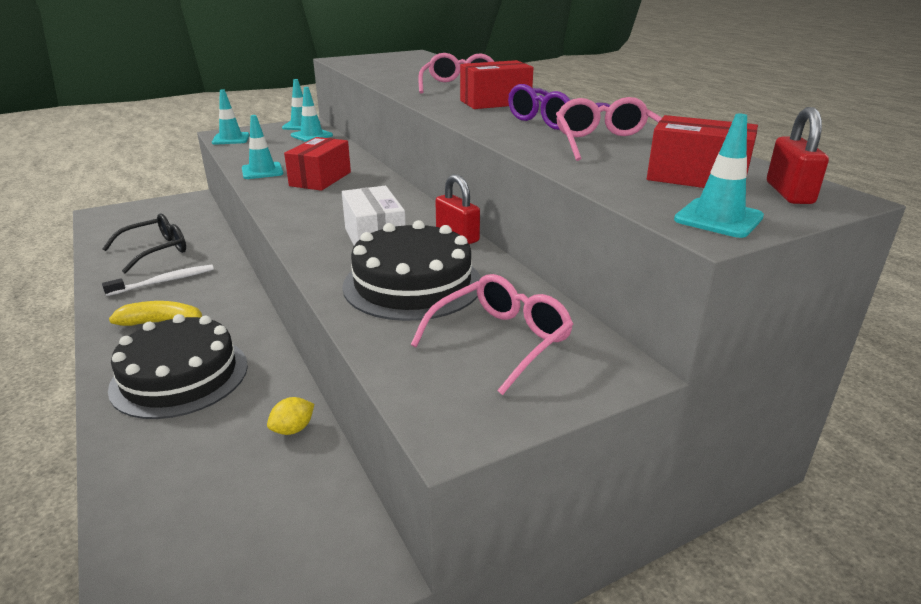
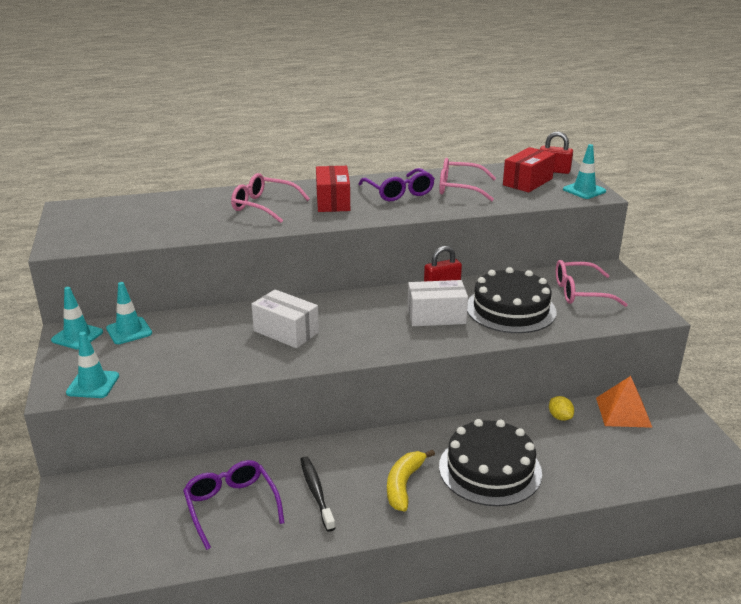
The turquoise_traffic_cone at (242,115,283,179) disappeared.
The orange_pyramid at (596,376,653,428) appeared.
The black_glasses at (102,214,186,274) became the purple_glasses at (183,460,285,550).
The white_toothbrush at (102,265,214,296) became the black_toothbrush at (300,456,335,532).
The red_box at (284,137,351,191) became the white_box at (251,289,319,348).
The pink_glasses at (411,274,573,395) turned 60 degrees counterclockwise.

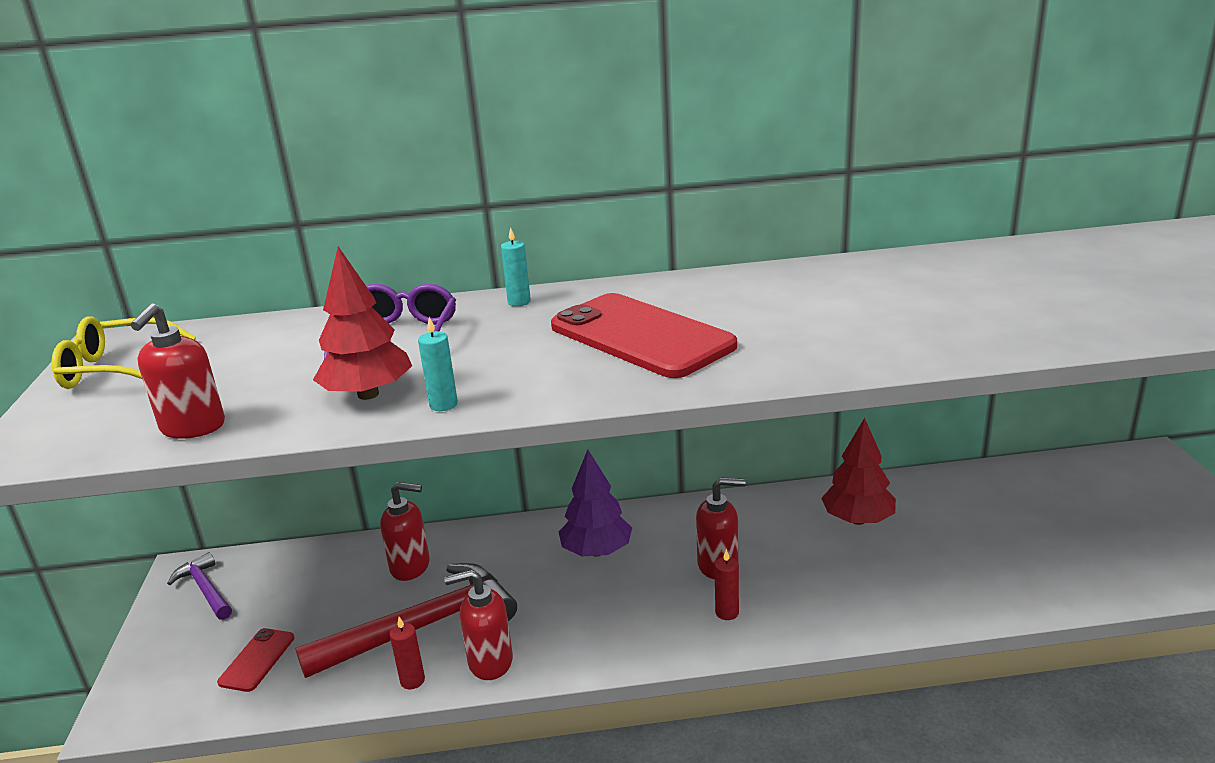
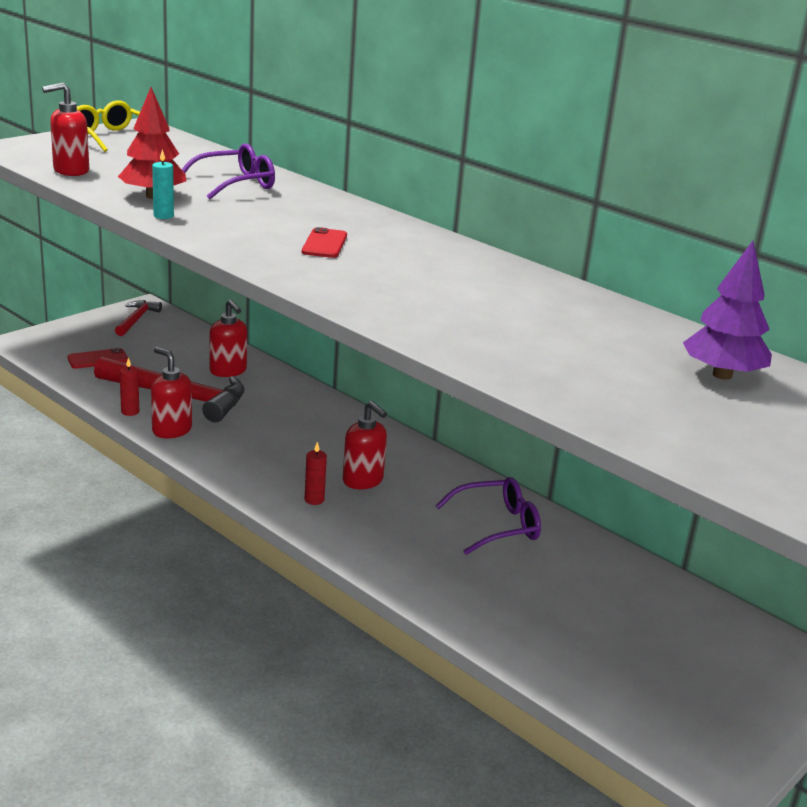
The turquoise_candle at (501,227,531,306) disappeared.
The purple_tree moved from (559,450,632,557) to (683,241,772,380).
The red_tree at (821,418,896,525) was replaced by the purple_glasses at (435,477,541,555).
The purple_hammer at (167,552,232,620) became the red_hammer at (115,300,162,336).
The red_phone at (551,293,737,378) changed to 0.47 times the size.

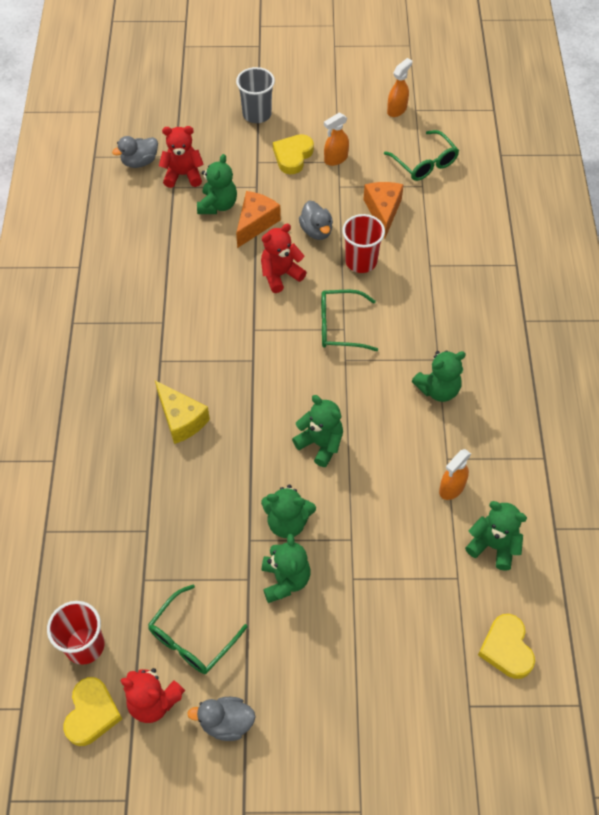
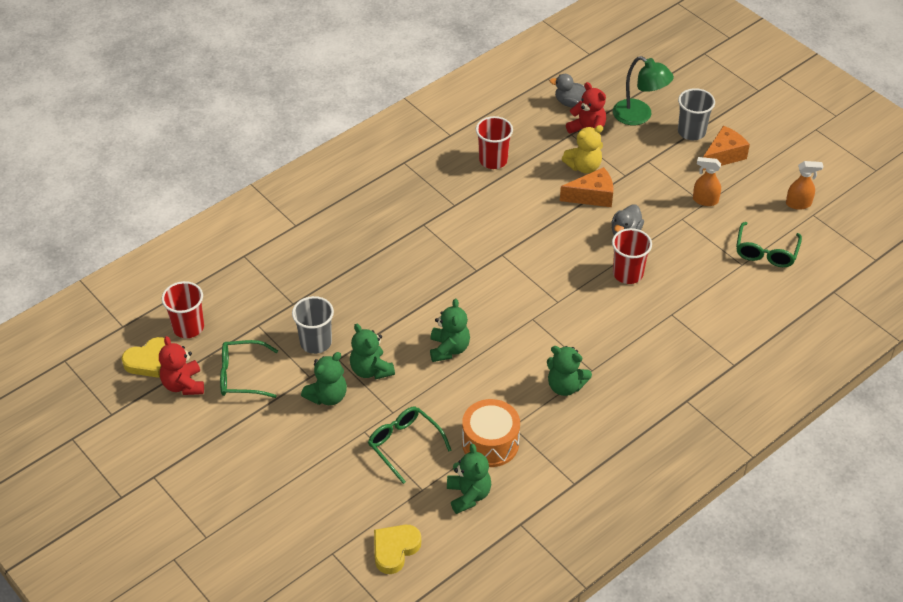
The yellow_cheese at (155,380,210,444) disappeared.
The grey_duck at (187,697,256,741) disappeared.
The red_teddy_bear at (261,224,307,293) disappeared.
The yellow_heart at (273,134,314,174) disappeared.
The grey_cup at (292,296,334,354) appeared.
The red_cup at (476,116,513,169) appeared.
The green_lamp at (613,56,674,125) appeared.
The green_glasses moved from (321,290,378,351) to (368,407,452,484).
The orange_cheese moved from (363,182,404,238) to (702,126,750,171).
The orange_spray_bottle at (439,449,471,500) was replaced by the orange_drum at (462,399,520,467).
The green_teddy_bear at (197,154,237,214) became the yellow_teddy_bear at (562,125,603,174).

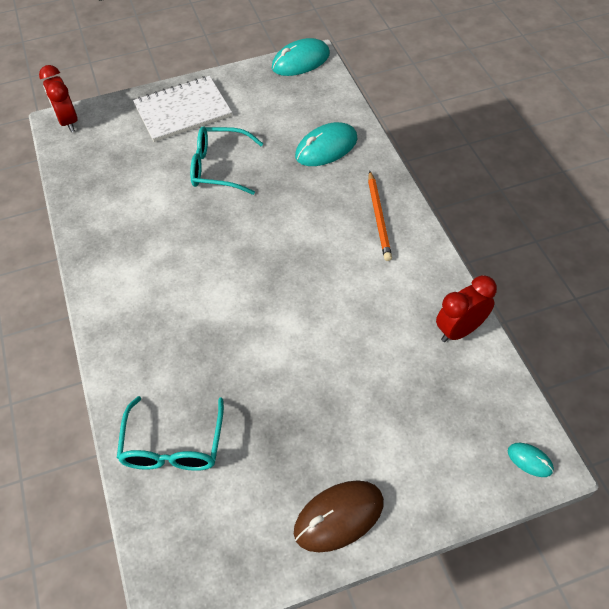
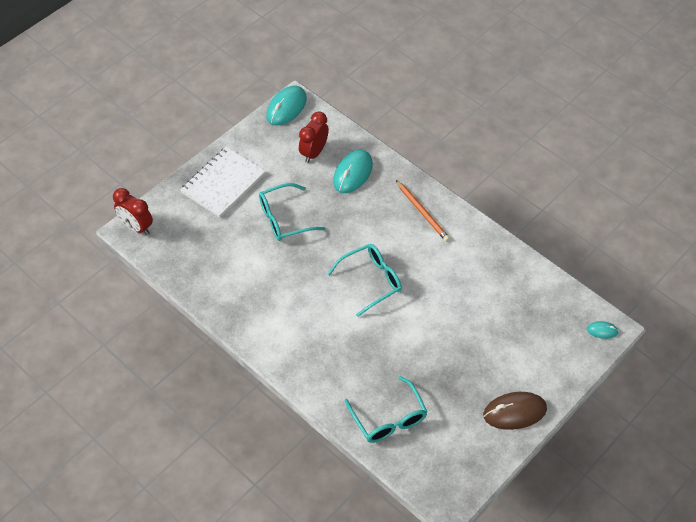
The turquoise_glasses at (327,244,402,317) appeared.
The red_clock moved from (436,275,497,342) to (299,111,329,163).
The brown_mouse at (294,480,384,552) turned 45 degrees clockwise.

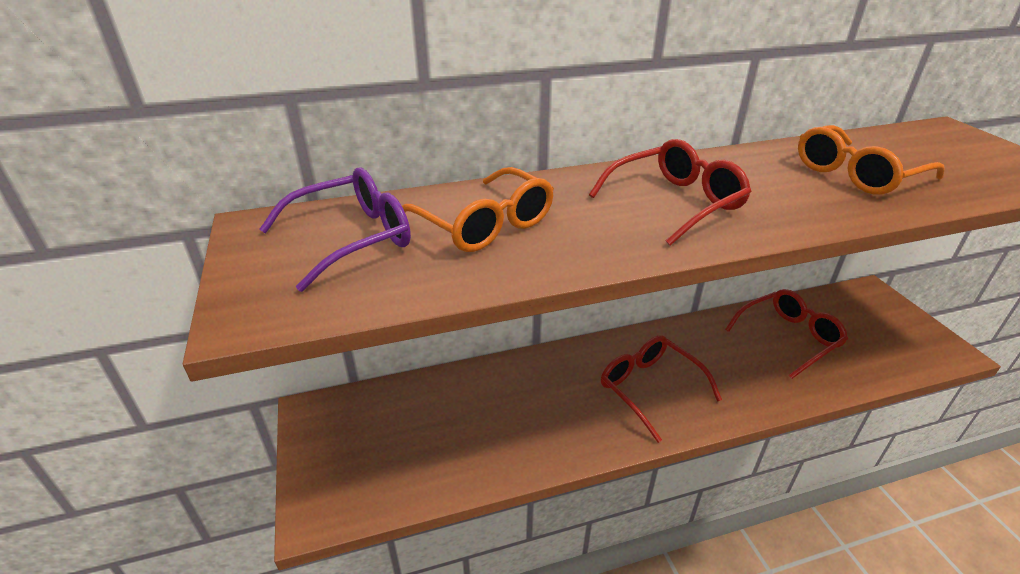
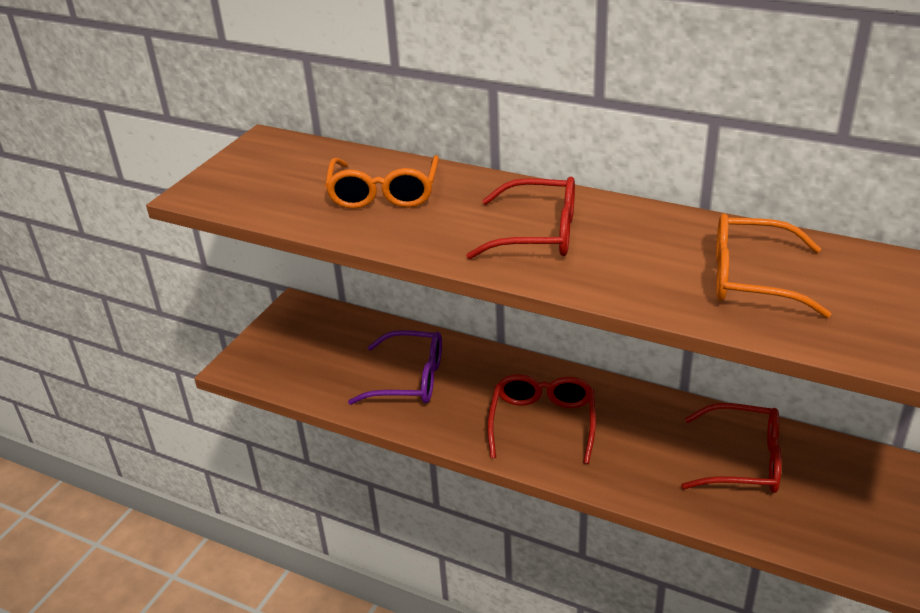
The purple_glasses moved from (259,167,411,292) to (348,330,442,405).

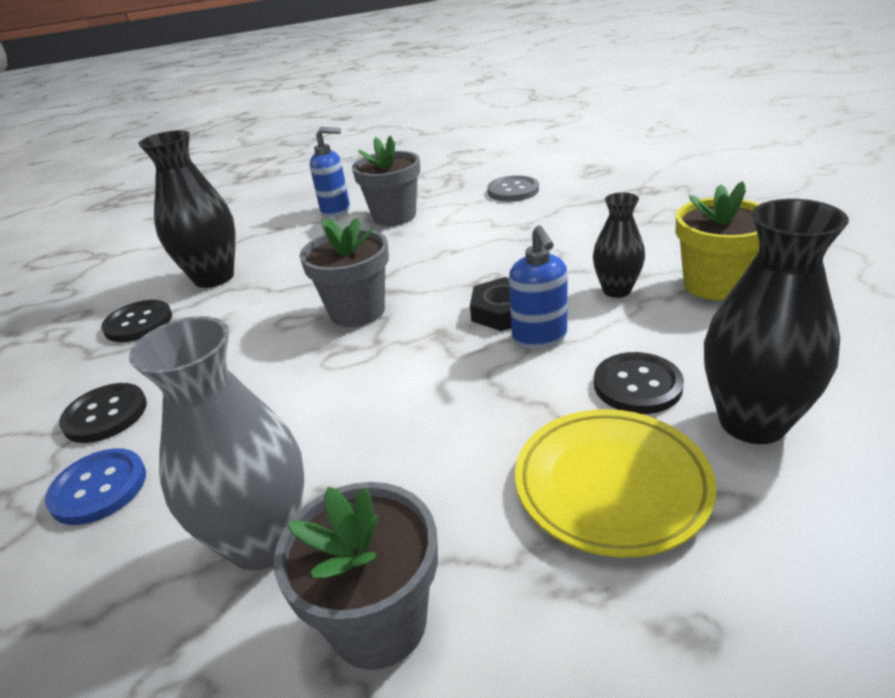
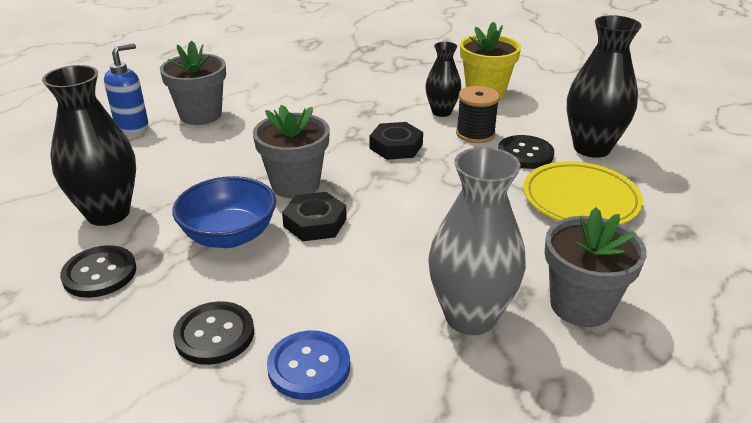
The grey_button at (487,175,539,201) disappeared.
The blue_soap_dispenser at (509,225,568,349) disappeared.
The blue_bowl at (173,176,276,248) appeared.
The black_nut at (282,192,347,241) appeared.
The black_spool at (456,86,500,143) appeared.

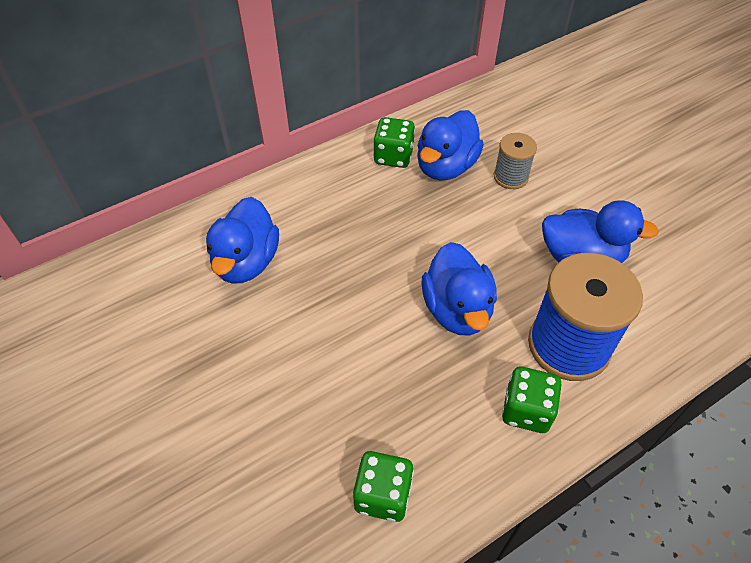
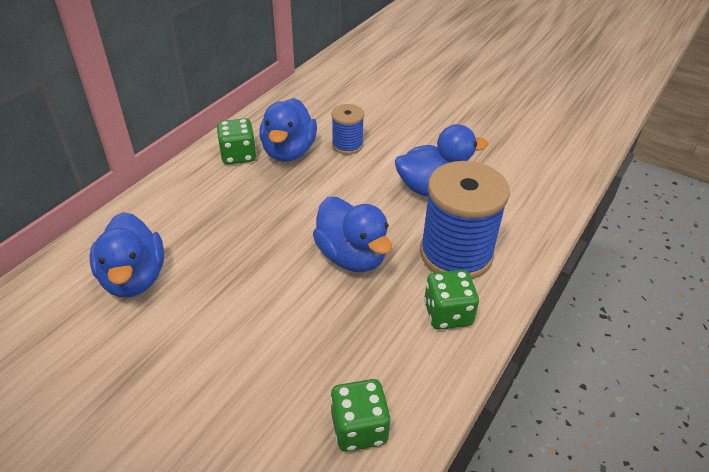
The grey_spool at (494,133,537,189) became the blue_spool at (331,104,364,155).

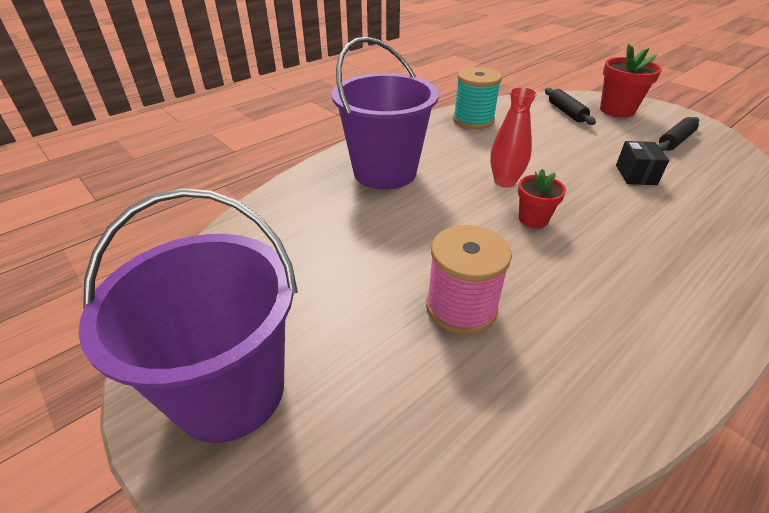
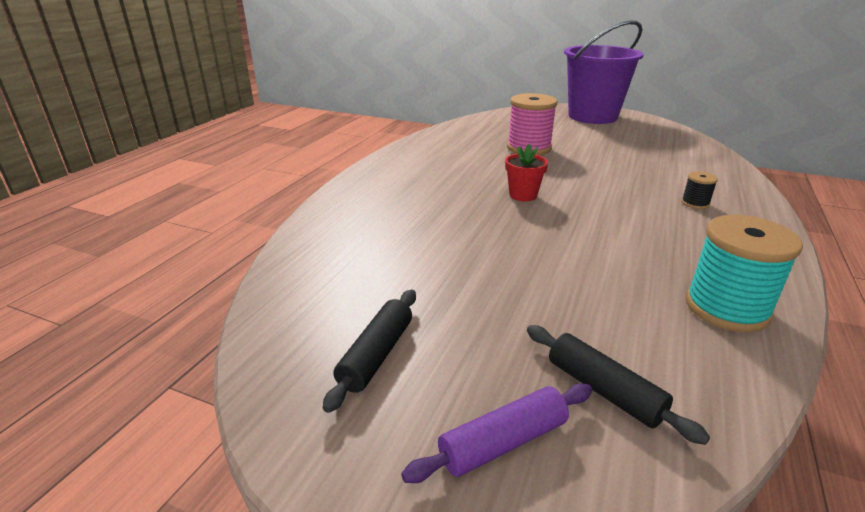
The red_vase at (490,87,537,188) disappeared.
The black_box at (616,141,669,185) disappeared.
The purple_bucket at (331,37,439,190) was replaced by the black_spool at (681,171,718,209).
The red_flower_pot at (600,44,662,118) was replaced by the purple_rolling_pin at (401,383,592,483).

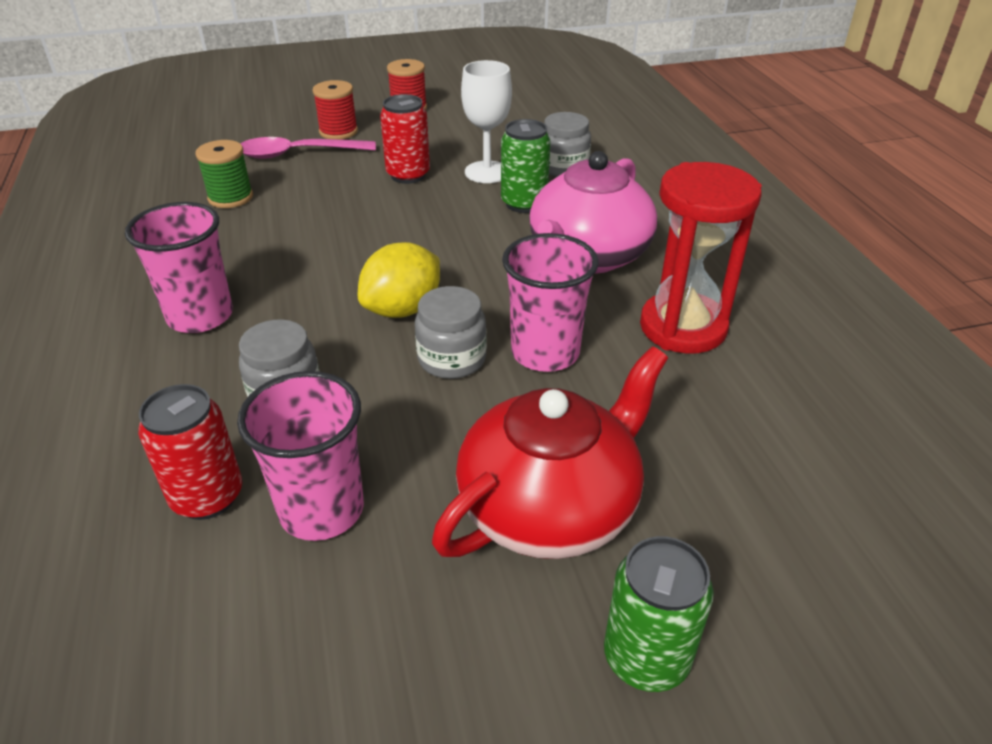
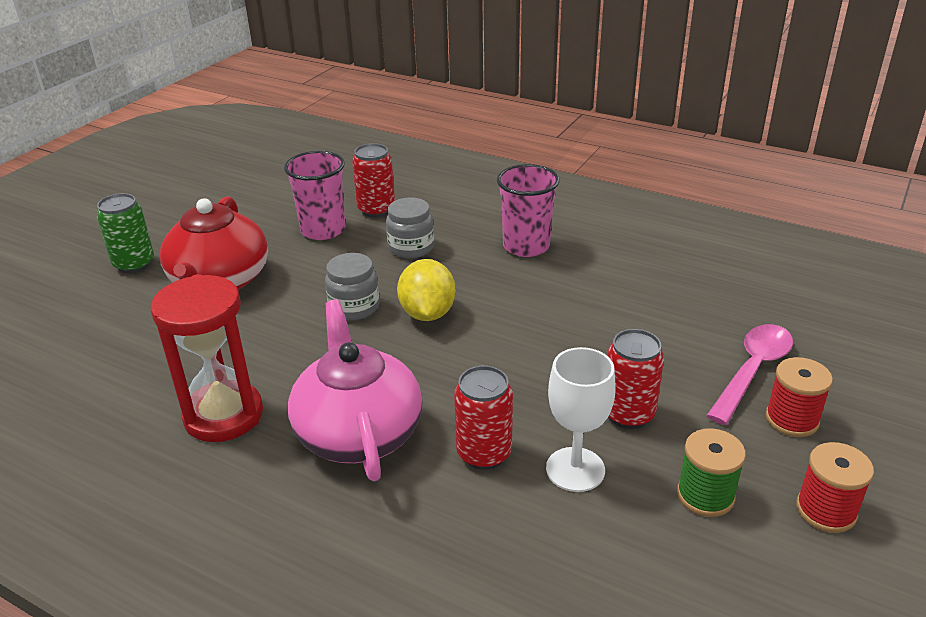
The pink_cup at (502,233,599,372) disappeared.
The grey_jar at (544,112,591,177) disappeared.
The green_spool moved from (196,140,253,208) to (677,428,746,517).
The green_can at (501,119,550,213) became the red_can at (454,366,513,470).

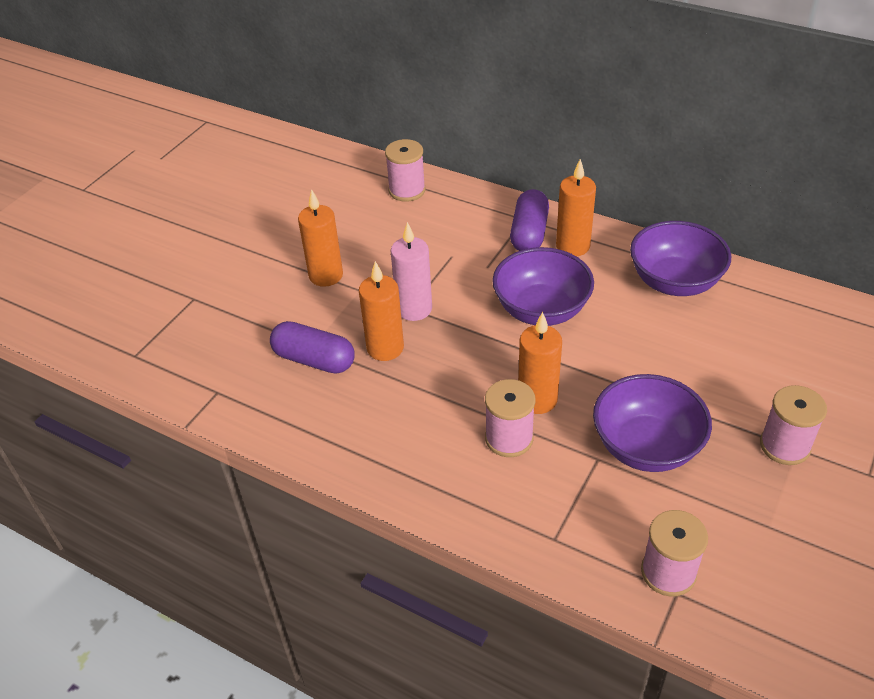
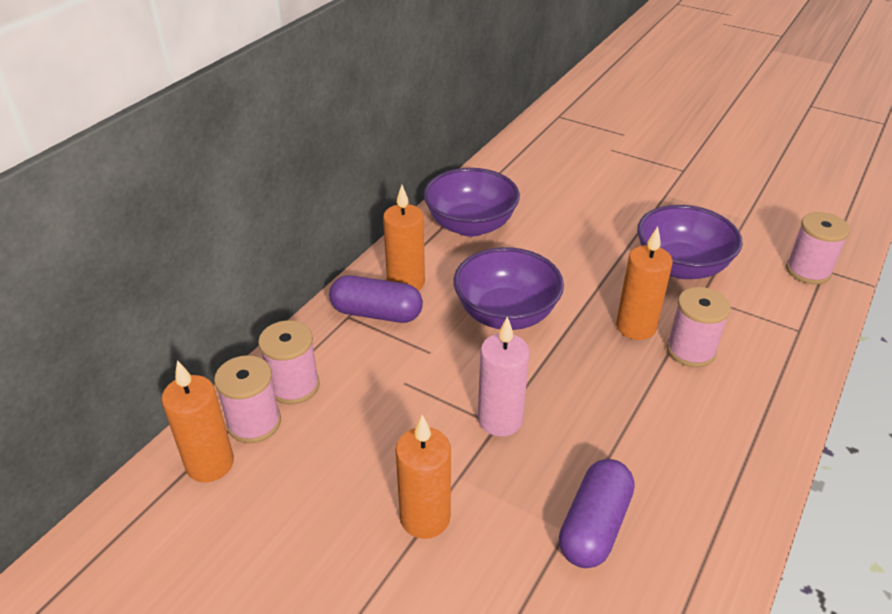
The orange_candle moved from (359,261,404,361) to (161,360,234,482).
The pink_spool moved from (760,385,827,465) to (258,320,320,404).

